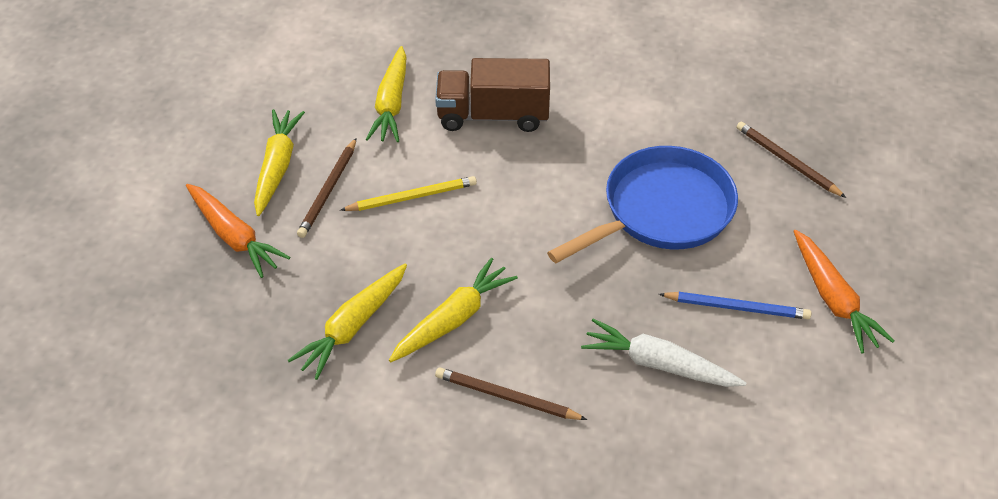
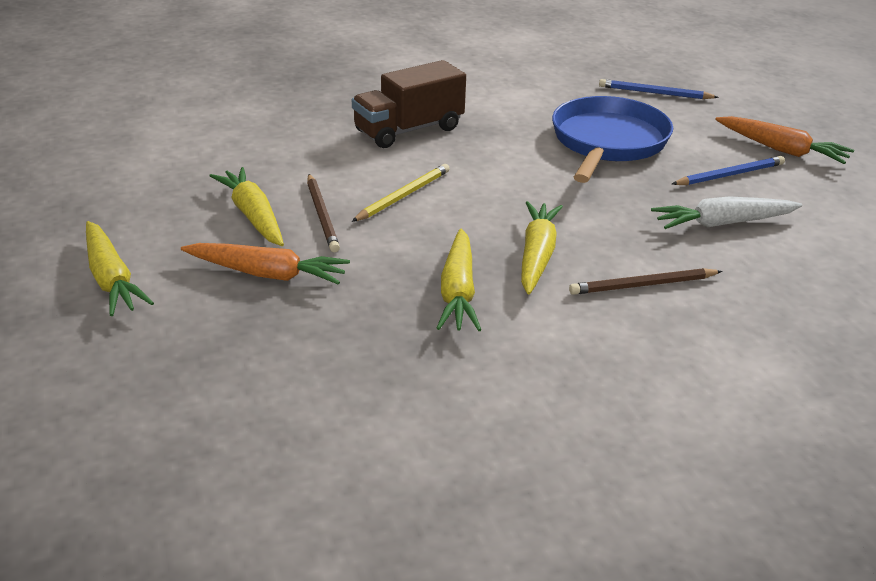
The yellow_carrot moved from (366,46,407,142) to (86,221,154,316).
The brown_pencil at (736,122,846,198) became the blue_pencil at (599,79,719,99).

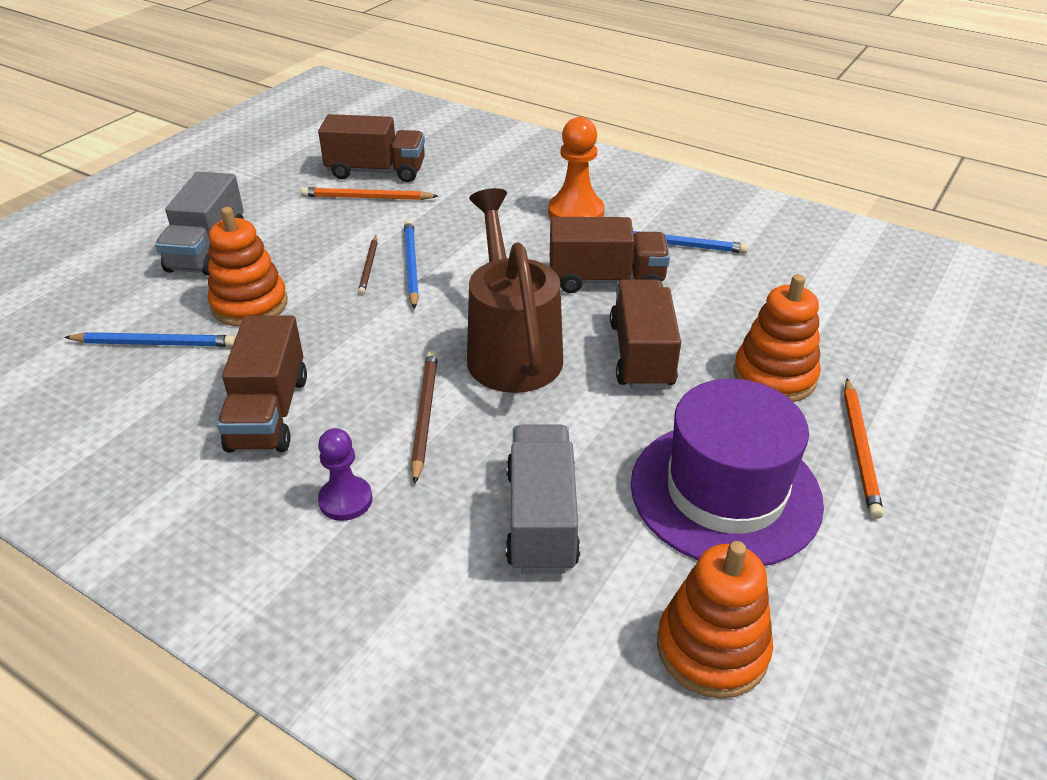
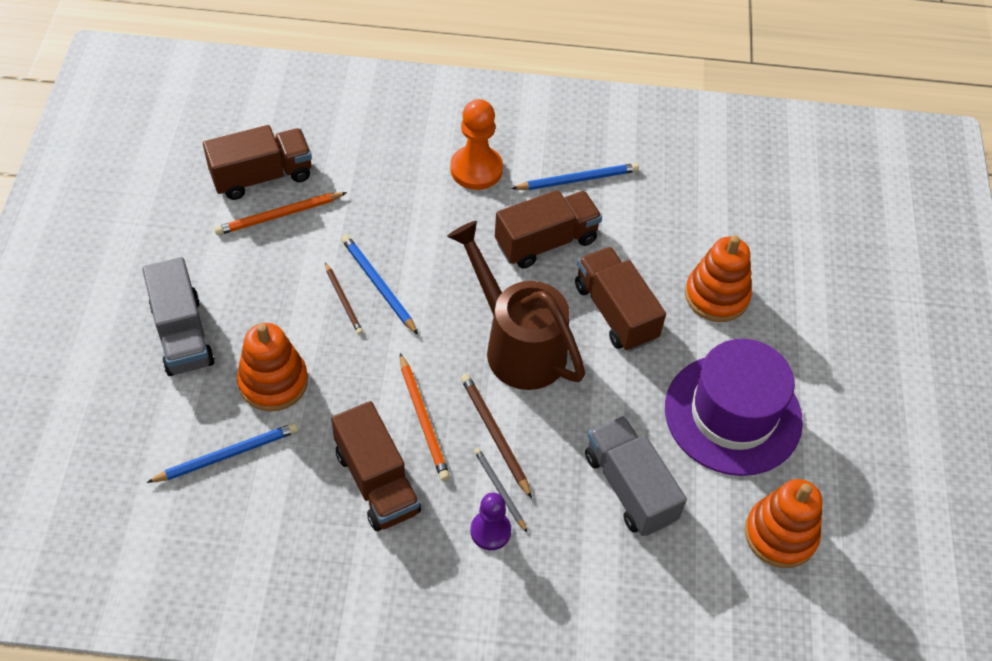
The grey_pencil at (474,448,528,533) appeared.
The orange_pencil moved from (844,378,884,519) to (400,353,450,481).

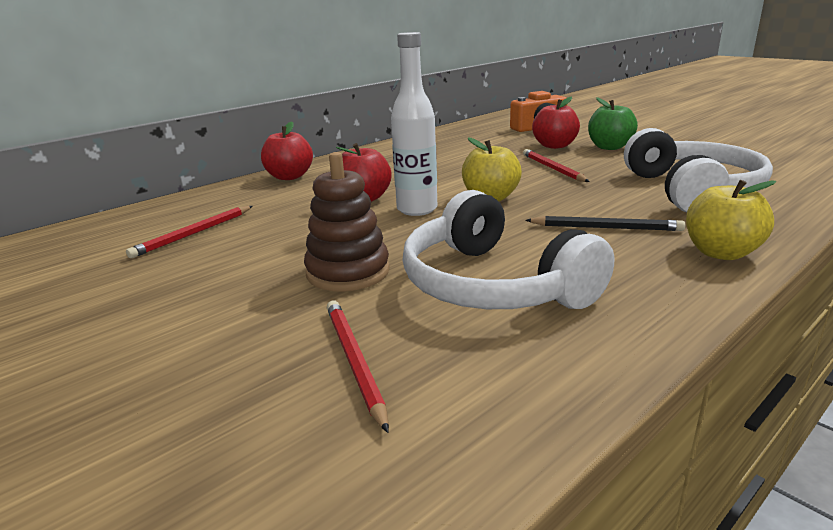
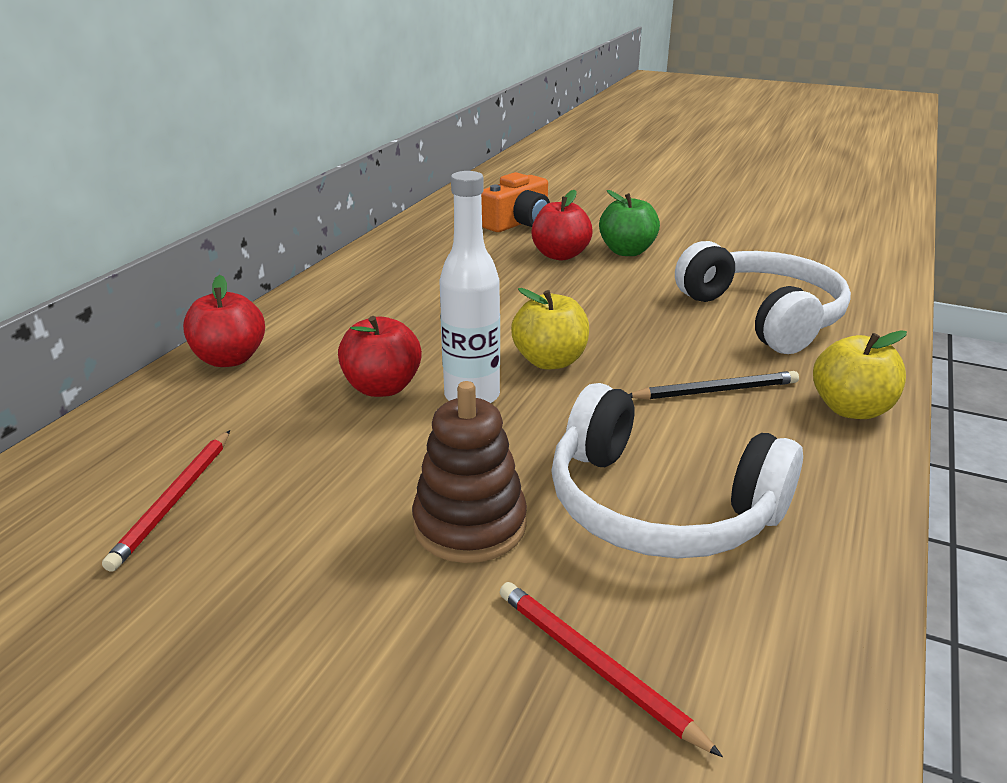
The red_pencil at (523,149,590,182) disappeared.

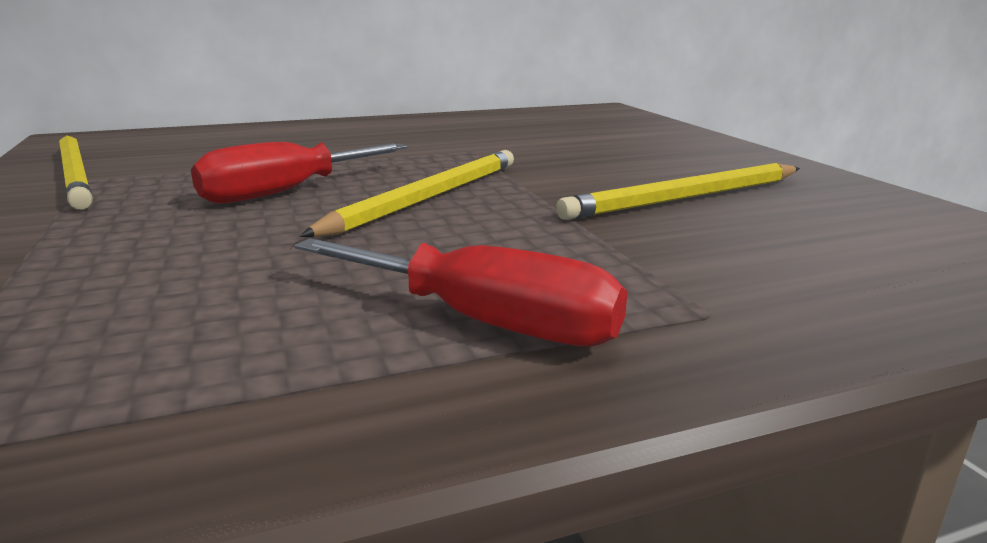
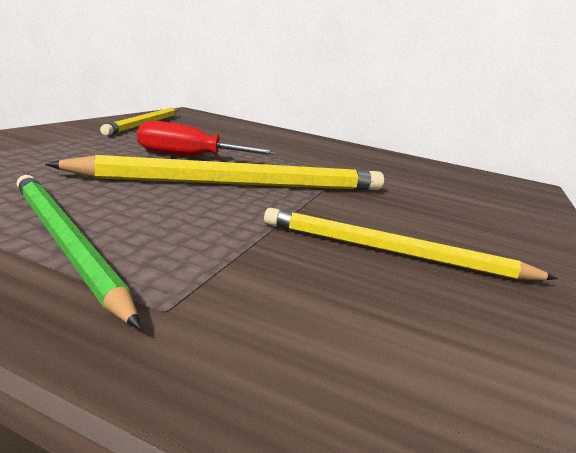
The red_screwdriver at (295,238,627,347) was replaced by the green_pencil at (16,175,141,329).
The yellow_pencil at (299,150,514,237) changed to 1.50 times the size.

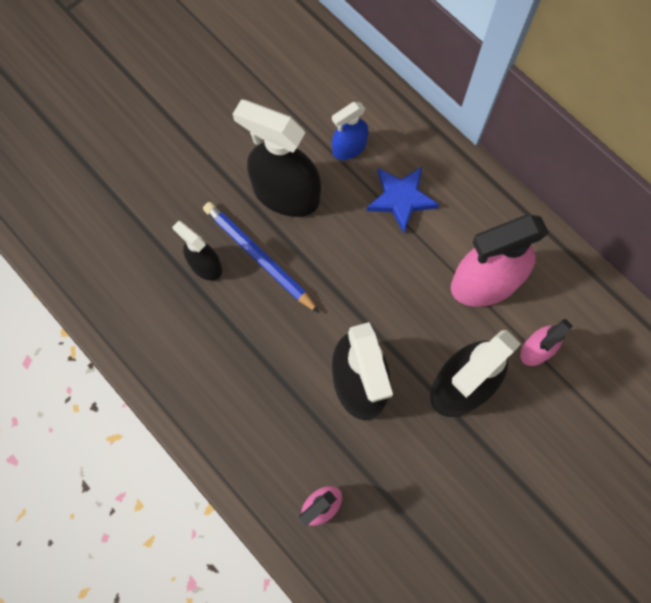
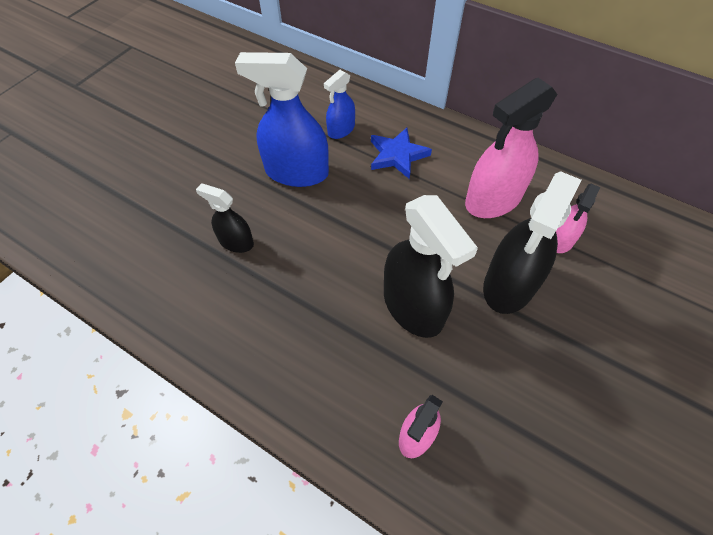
The blue_pencil at (203,202,319,313) disappeared.
The black_spray_bottle at (233,100,321,217) became the blue_spray_bottle at (235,52,329,187).

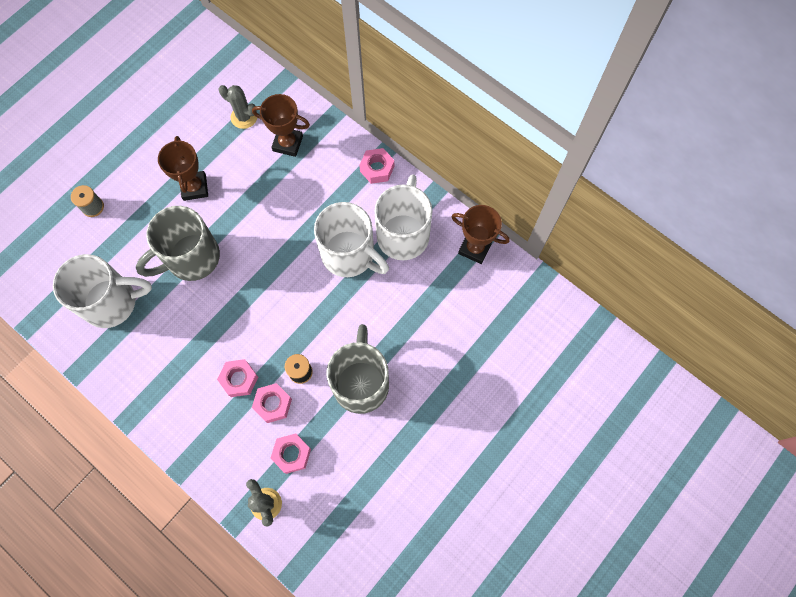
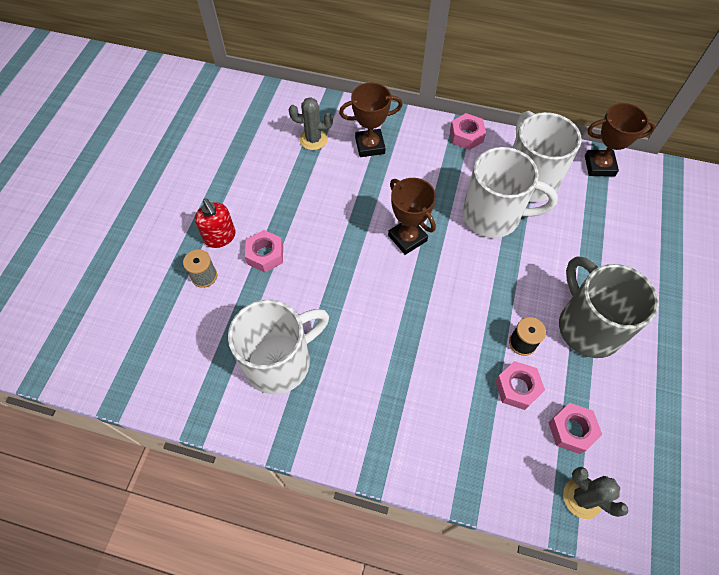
The grey_mug at (136,206,220,281) disappeared.
The red_soap_dispenser at (195,199,236,248) appeared.
The brown_trophy moved from (158,136,208,201) to (388,178,436,255).
The pink_nut moved from (217,359,258,397) to (245,230,283,273).

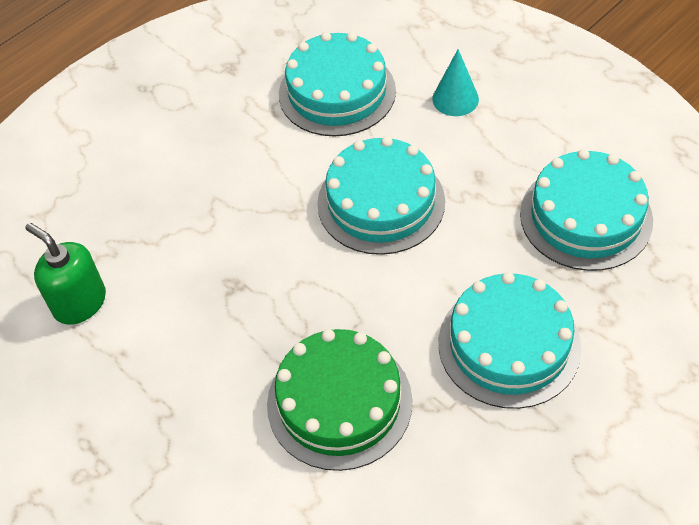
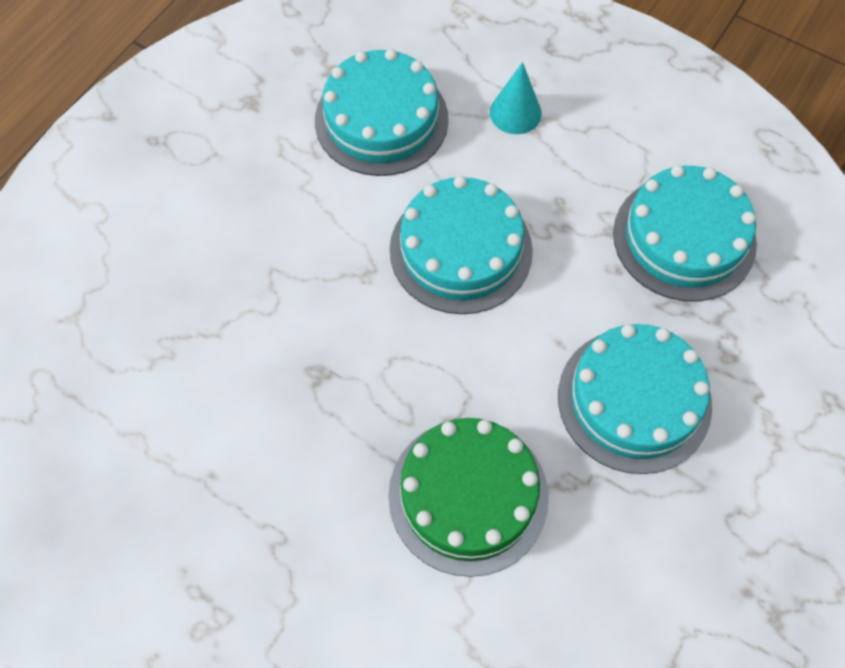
The green_soap_dispenser at (25,223,106,325) disappeared.

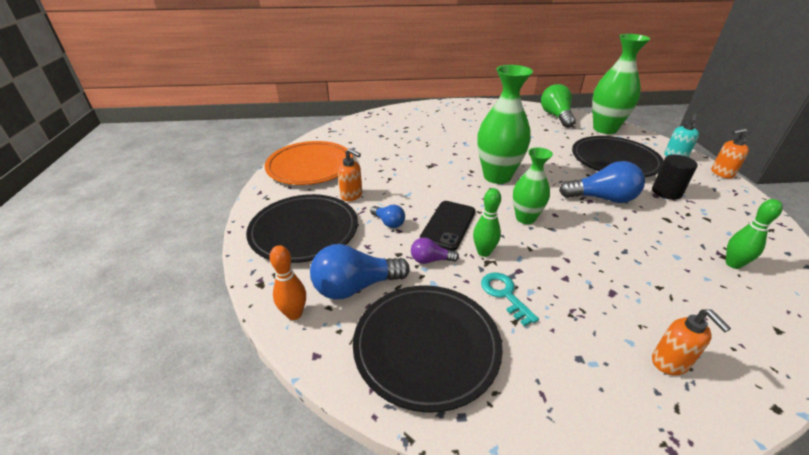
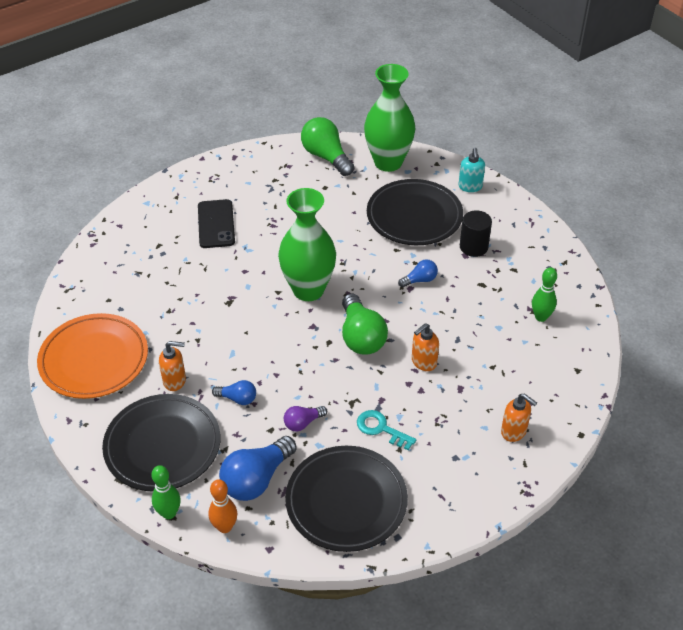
The black_phone moved from (420,201,476,251) to (198,199,235,248).
The green_bowling_pin moved from (473,188,501,257) to (152,465,181,519).
The orange_soap_dispenser moved from (711,128,749,179) to (412,323,439,371).
The green_vase at (513,147,553,224) was replaced by the green_light_bulb at (342,294,388,355).
The blue_light_bulb at (559,161,645,203) changed to 0.53 times the size.

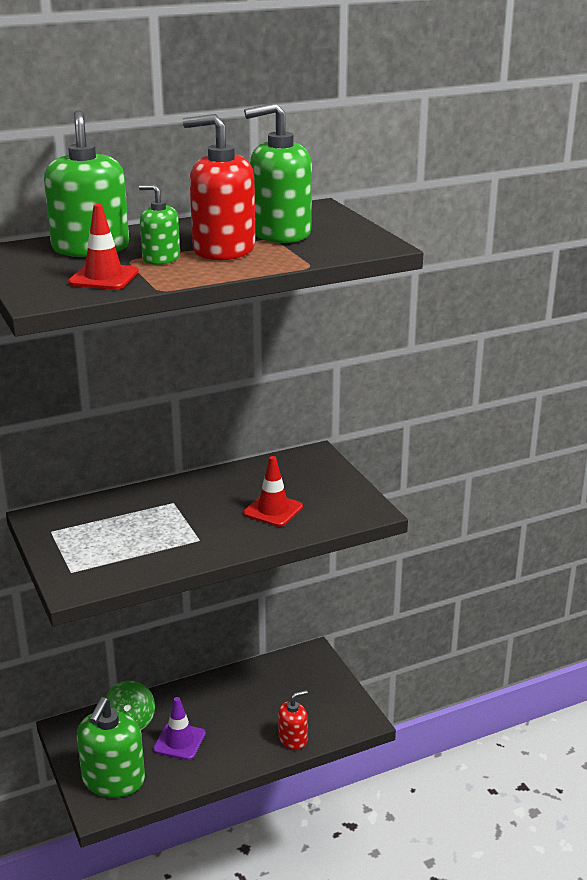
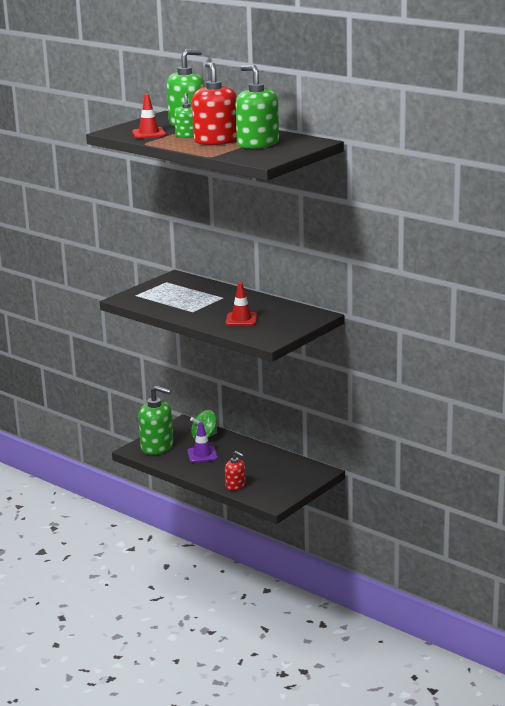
The green_soap_dispenser at (77,697,145,797) turned 150 degrees counterclockwise.

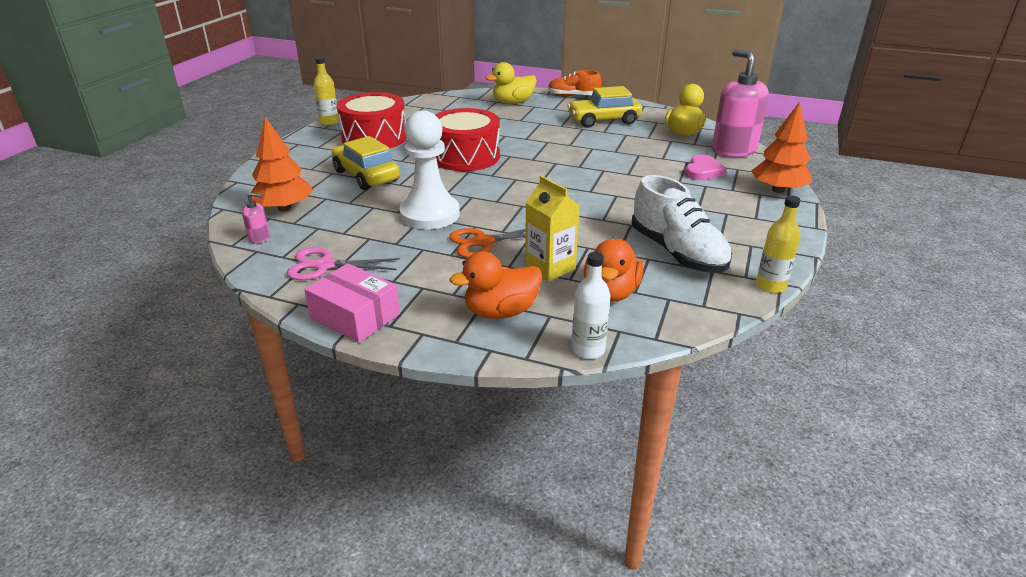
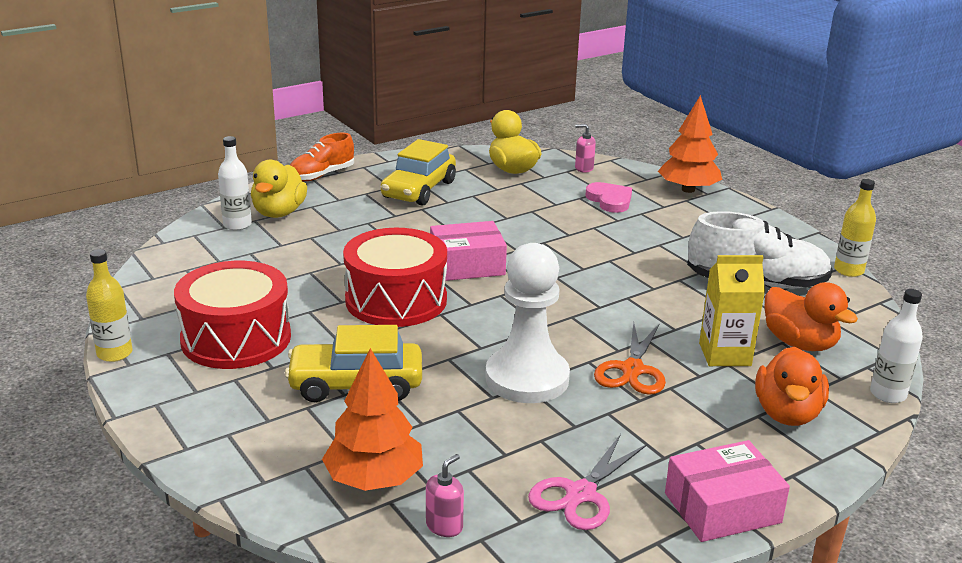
The white_bottle at (218,136,252,230) appeared.
The pink_box at (430,221,507,281) appeared.
The pink_soap_dispenser at (712,49,769,157) changed to 0.41 times the size.

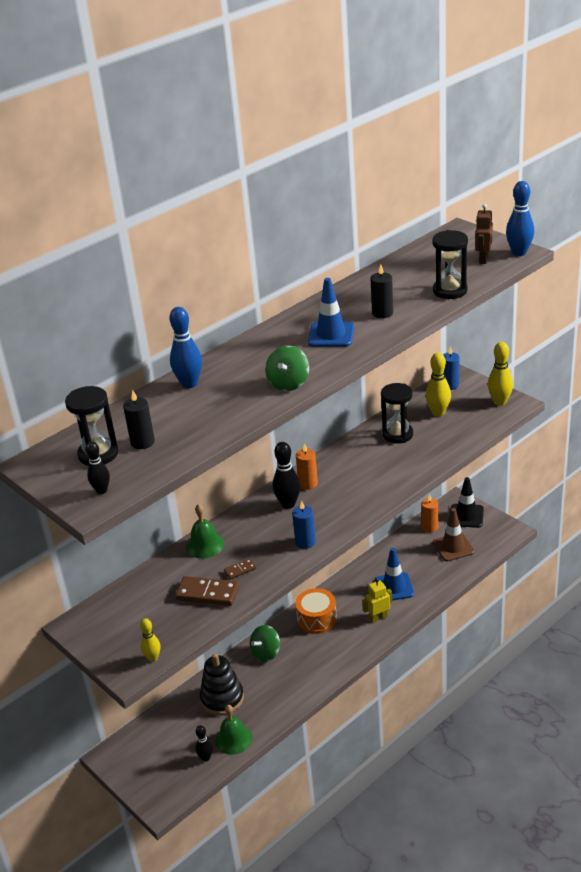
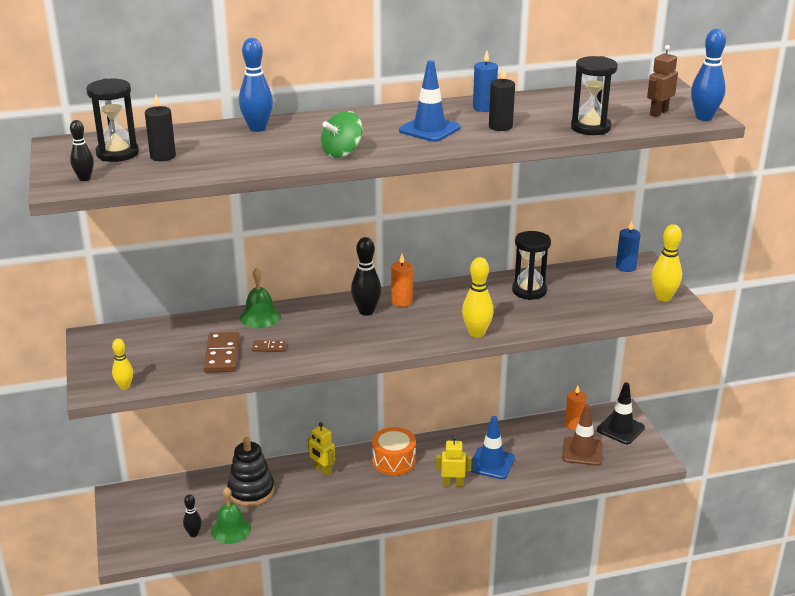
The blue_candle moved from (292,501,316,549) to (473,50,498,112).
The yellow_bowling_pin moved from (425,353,451,417) to (462,257,494,338).
The green_spinning_top at (250,625,280,662) was replaced by the yellow_robot at (307,422,335,476).
The brown_domino at (175,576,239,606) turned 45 degrees clockwise.

